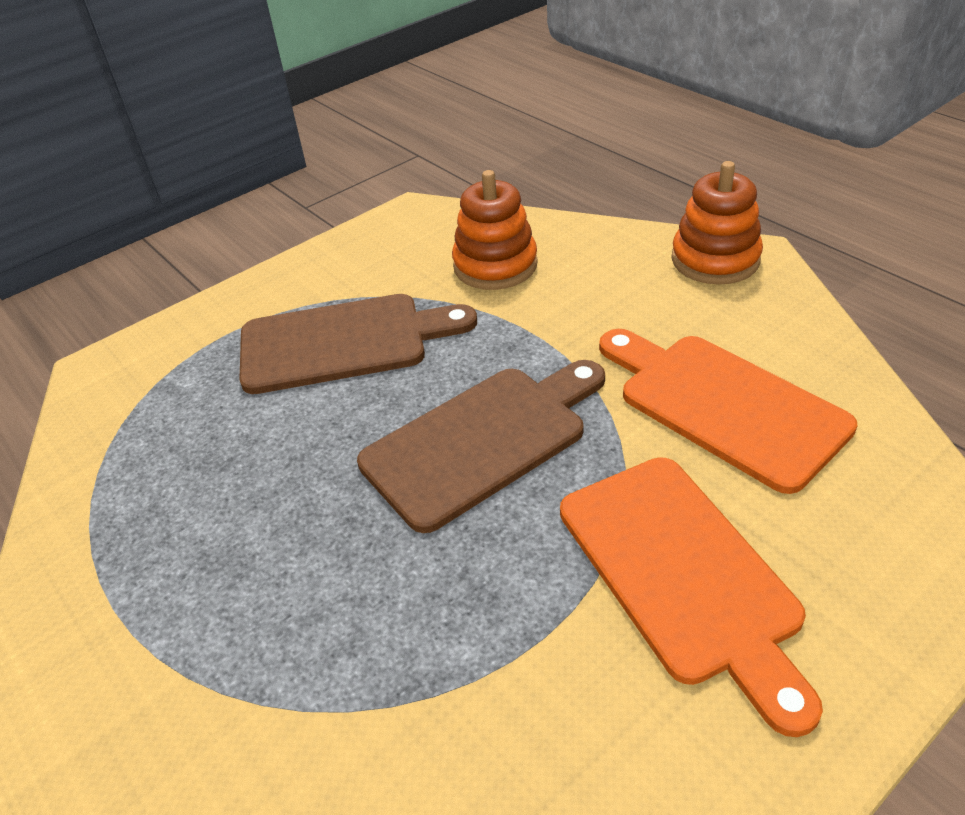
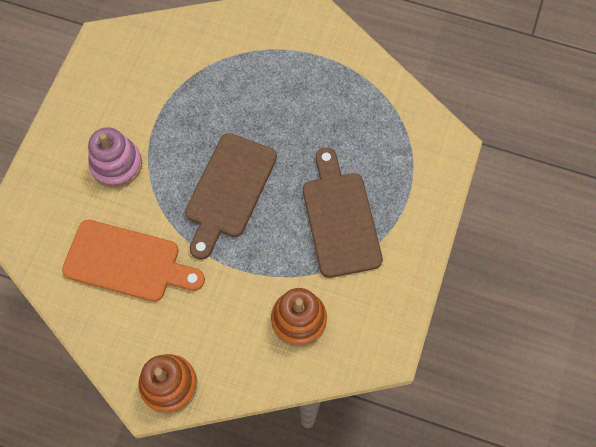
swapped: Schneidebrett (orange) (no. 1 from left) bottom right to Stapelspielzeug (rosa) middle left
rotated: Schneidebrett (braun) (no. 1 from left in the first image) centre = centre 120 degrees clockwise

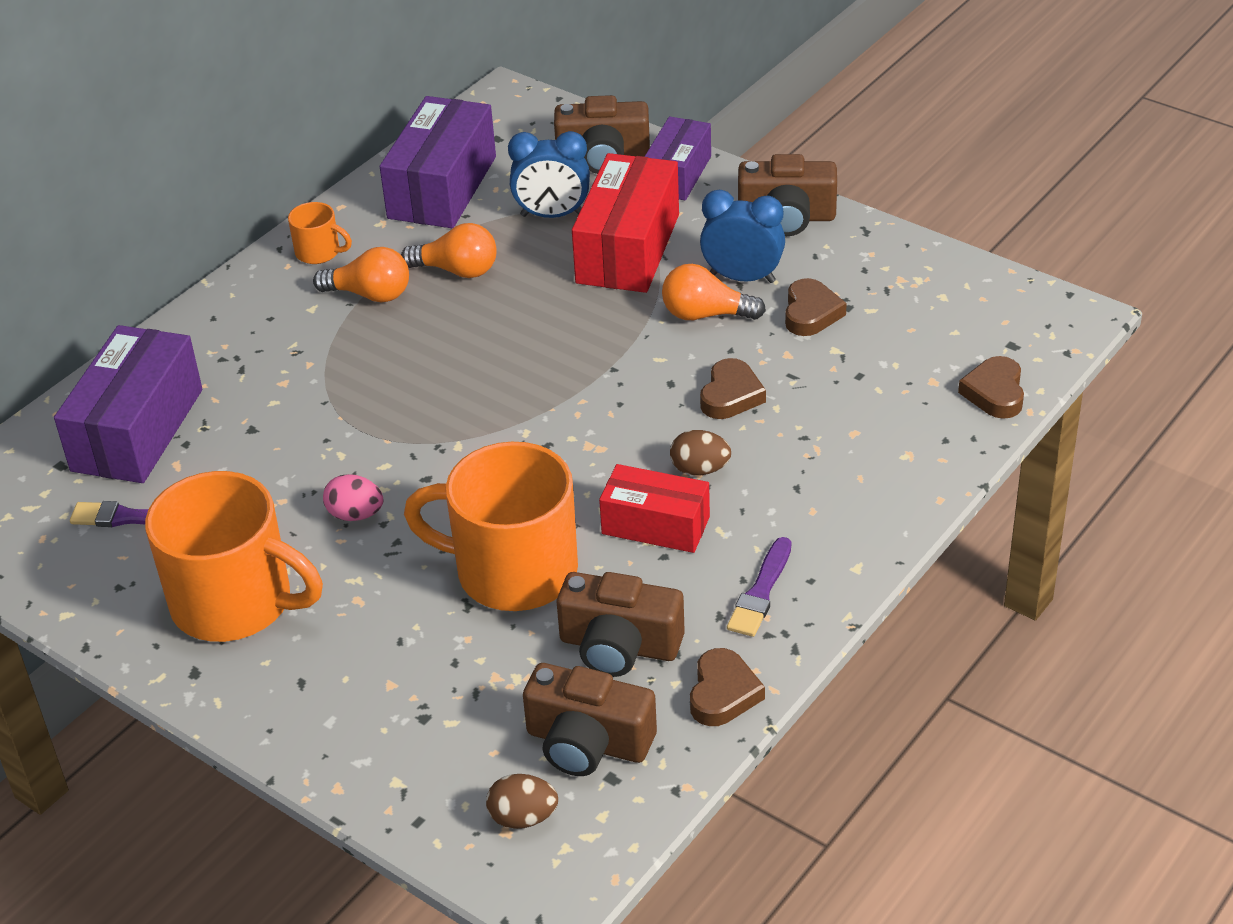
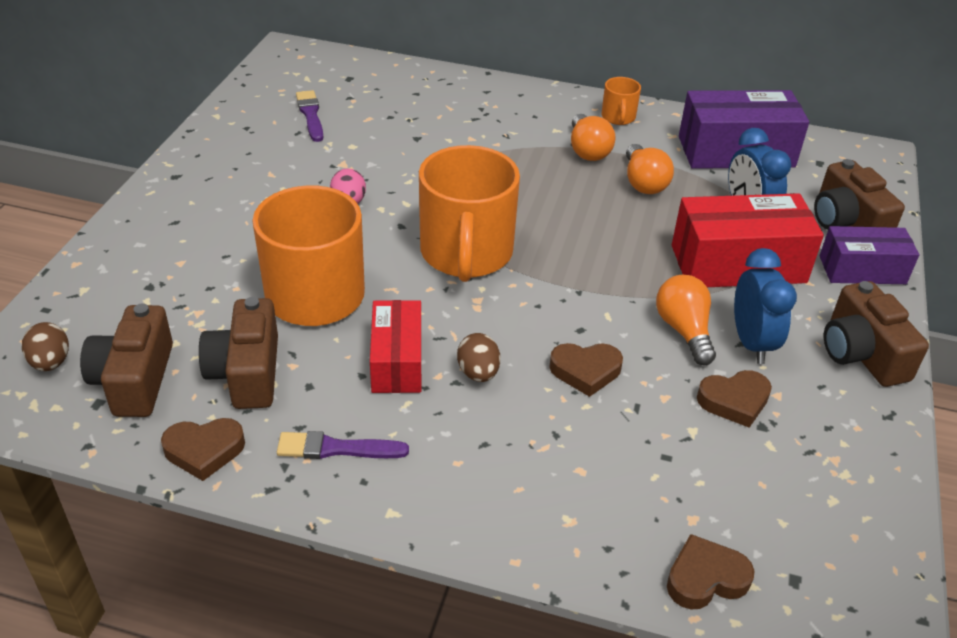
gone: Schachtel (lila) (no. 1 from left) middle left
shifted: Tasse (orange) (no. 1 from left in the first image) middle left to Tasse (orange) (no. 2 from left) centre

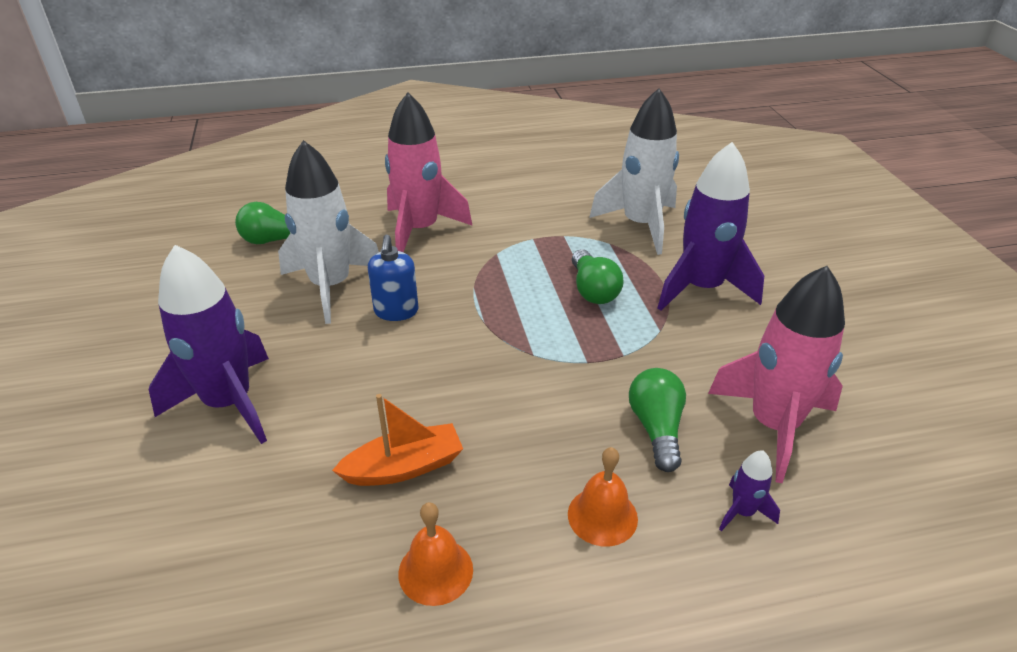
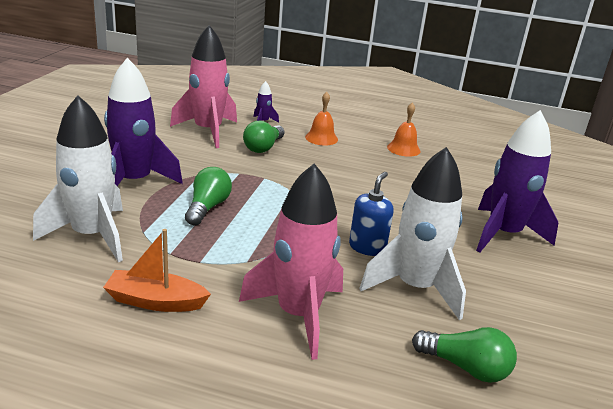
shifted: Boot (orange) bottom centre to middle left

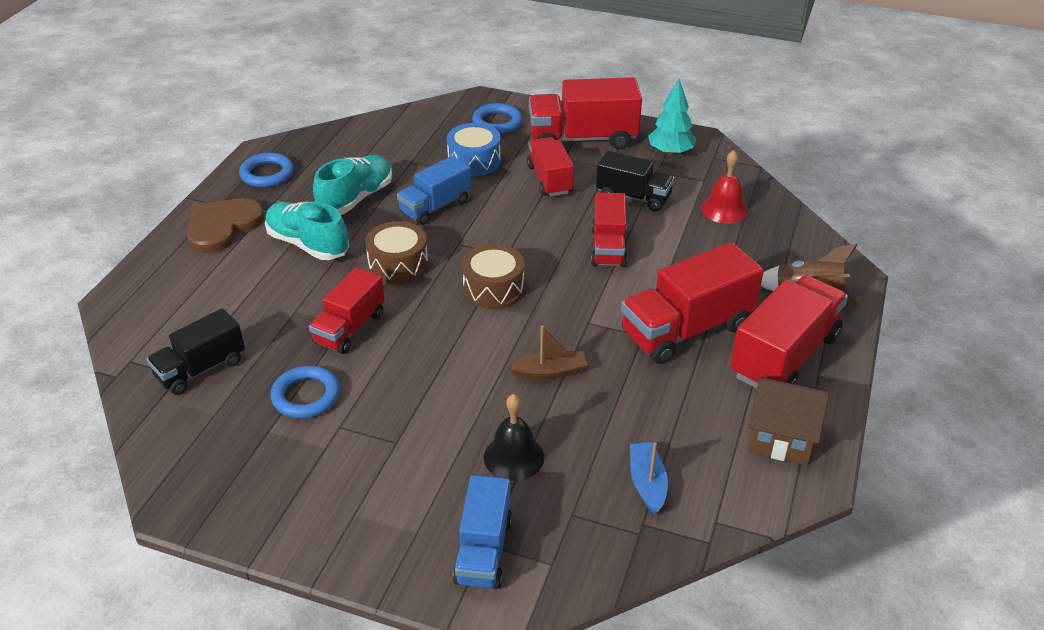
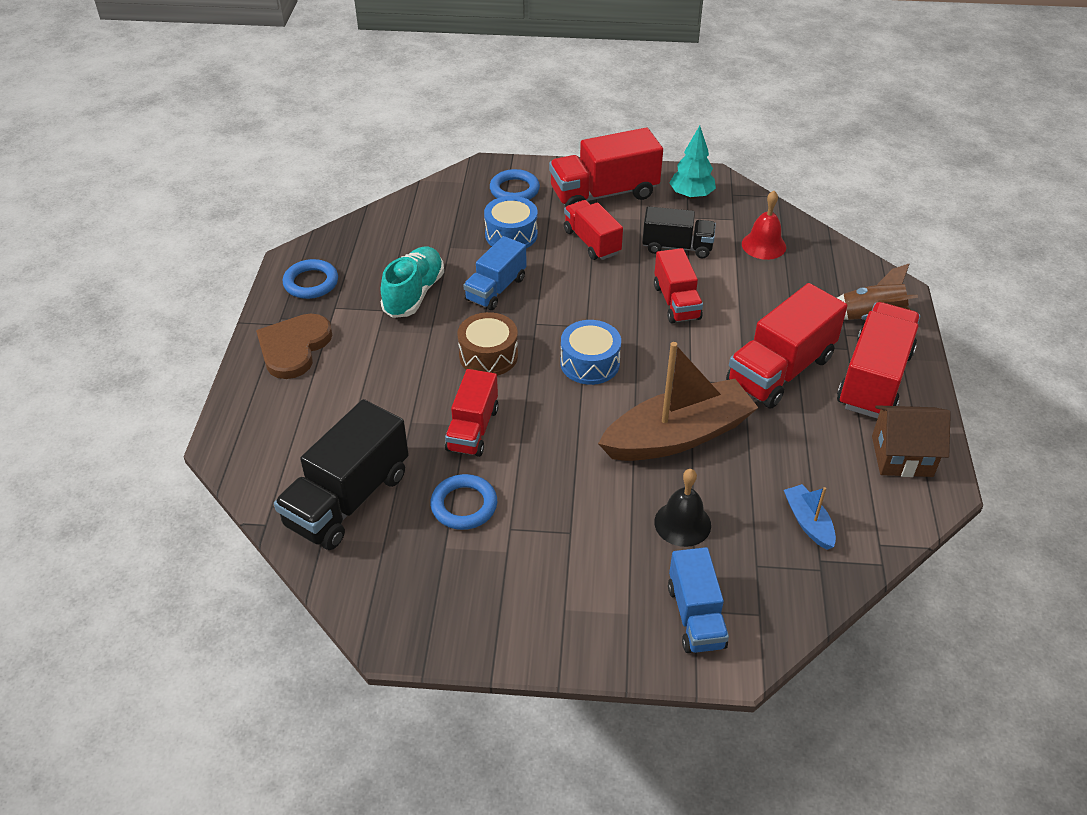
gone: Schuh (türkis) (no. 1 from left) middle left
repainted: Trommel (braun) (no. 2 from left) centre to Trommel (blau) (no. 2 from left) centre
scaled: Lastwagen (schwarz) (no. 1 from left) middle left = middle left x1.58; Boot (braun) centre = centre x2.23

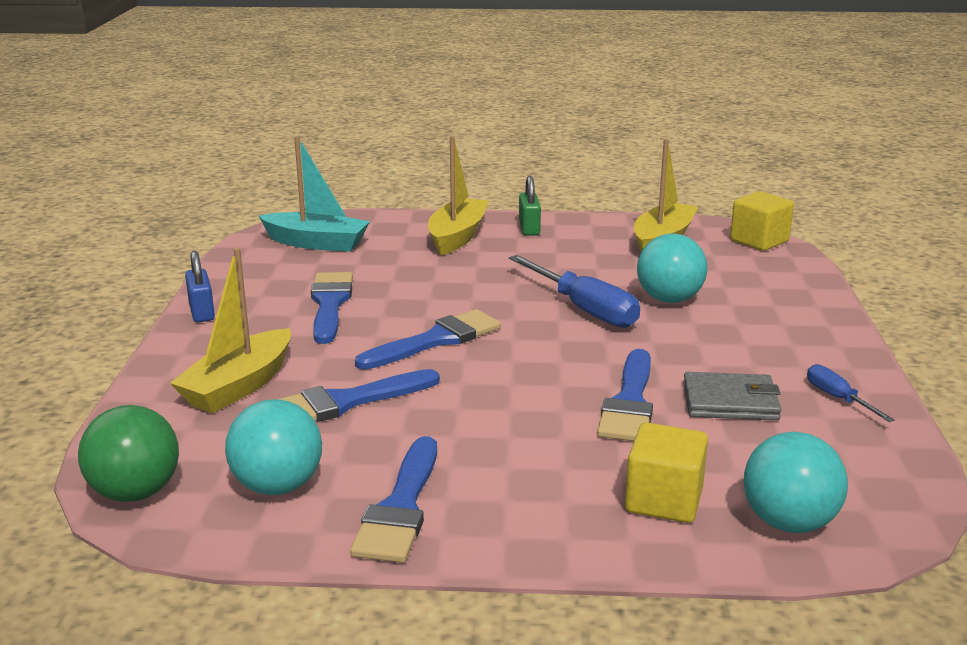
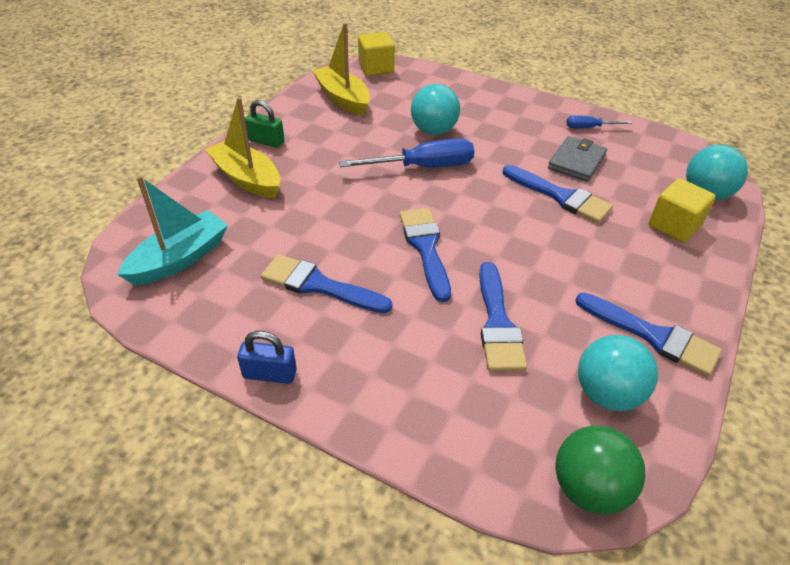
gone: Boot (gelb) (no. 1 from left) middle left

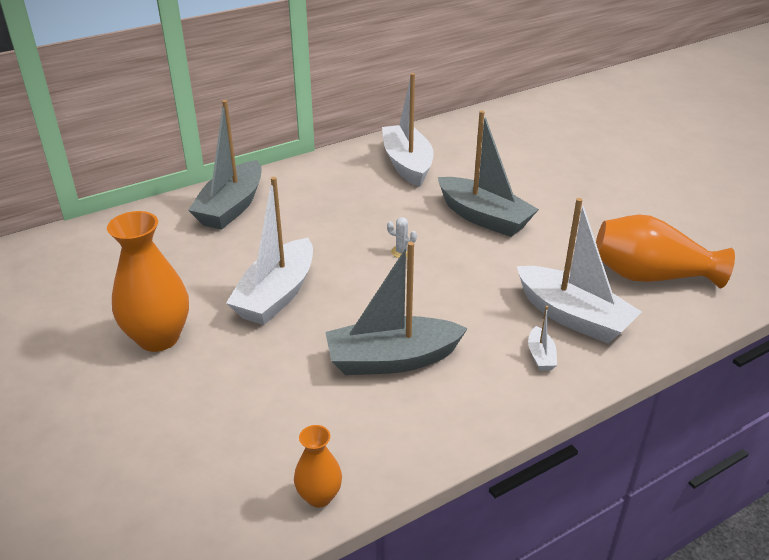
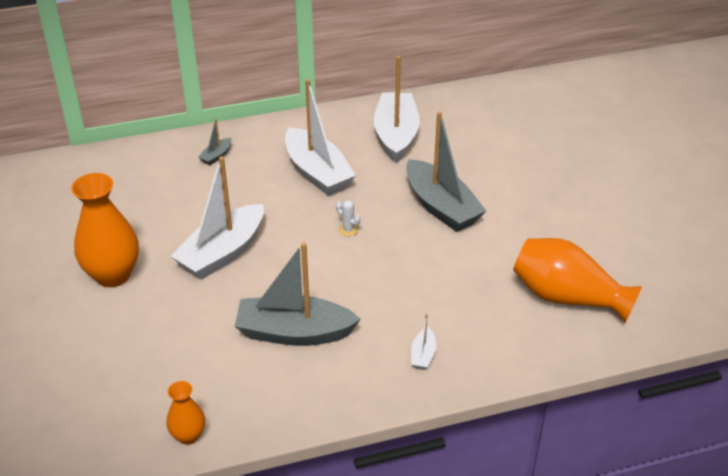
shifted: Boot (weiß) (no. 4 from left in the first image) middle right to Boot (weiß) (no. 2 from left) top centre
scaled: Boot (grau) (no. 1 from left) top left = top left x0.42

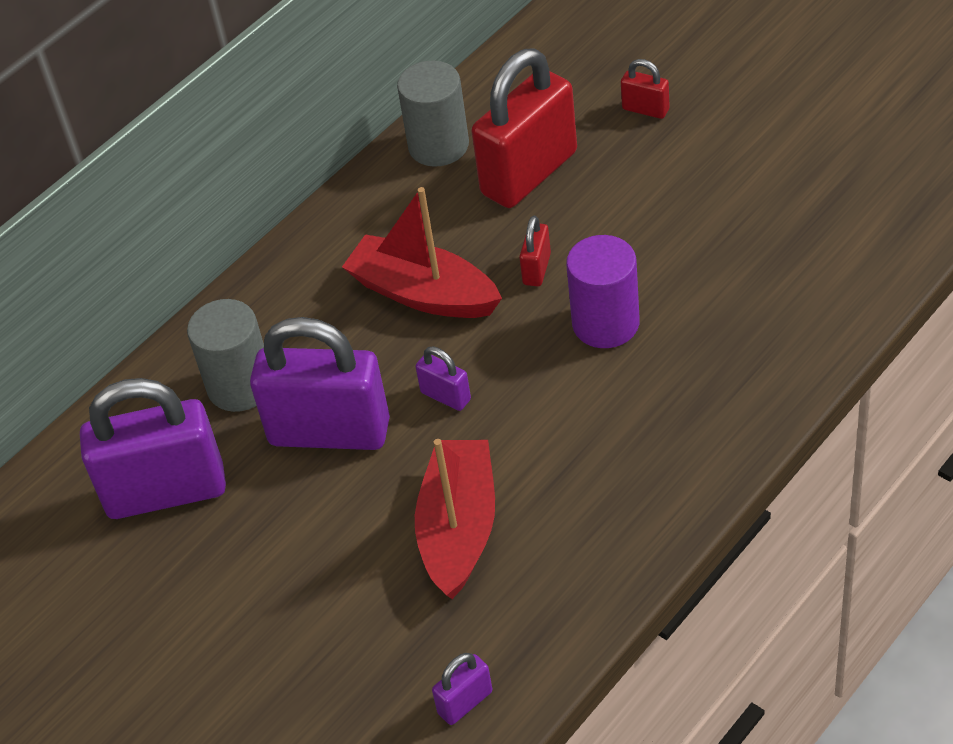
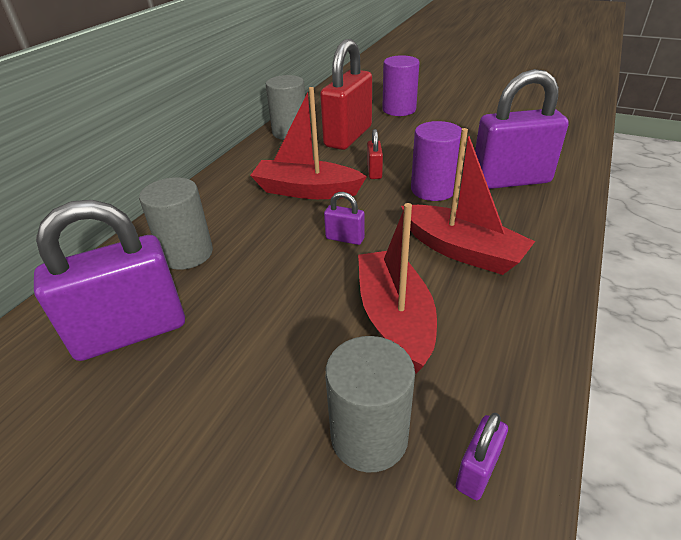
new: Boot (rot) (no. 3 from left) middle right; Vollzylinder (grau) (no. 3 from left) bottom centre
shifted: Vorhängeschloss (lila) (no. 2 from left in the first image) centre to Vorhängeschloss (lila) (no. 4 from left) top right
swapped: Vorhängeschloss (rot) (no. 3 from left) top right to Vollzylinder (lila) (no. 1 from left) top centre

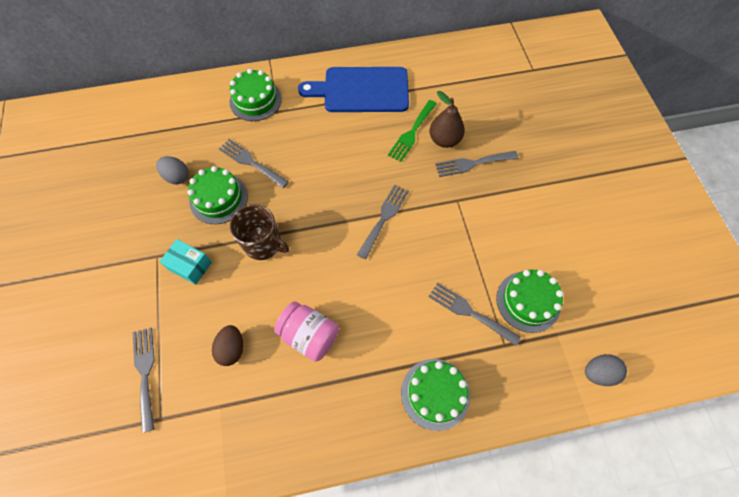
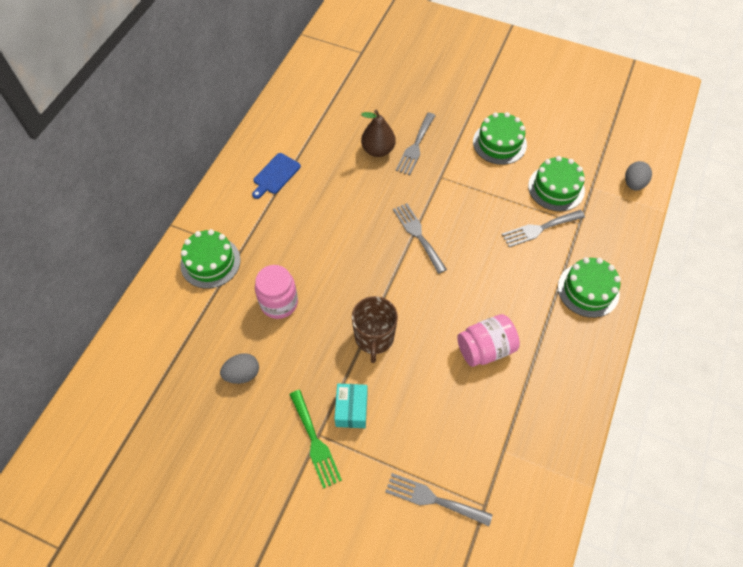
gone: Ei (braun) bottom left
shifted: Gabel (grün) top centre to bottom centre; Kuchen (grün) (no. 1 from left in the first image) middle left to Kuchen (grün) (no. 2 from left) top right
swapped: Gabel (grau) (no. 2 from left) top centre to Einmachglas (rosa) (no. 1 from left) centre
rotated: Tasse (braun) centre = centre 120 degrees clockwise; Schachtel (türkis) middle left = bottom centre 60 degrees counterclockwise
scaled: Schneidebrett (blau) top centre = top centre x0.49

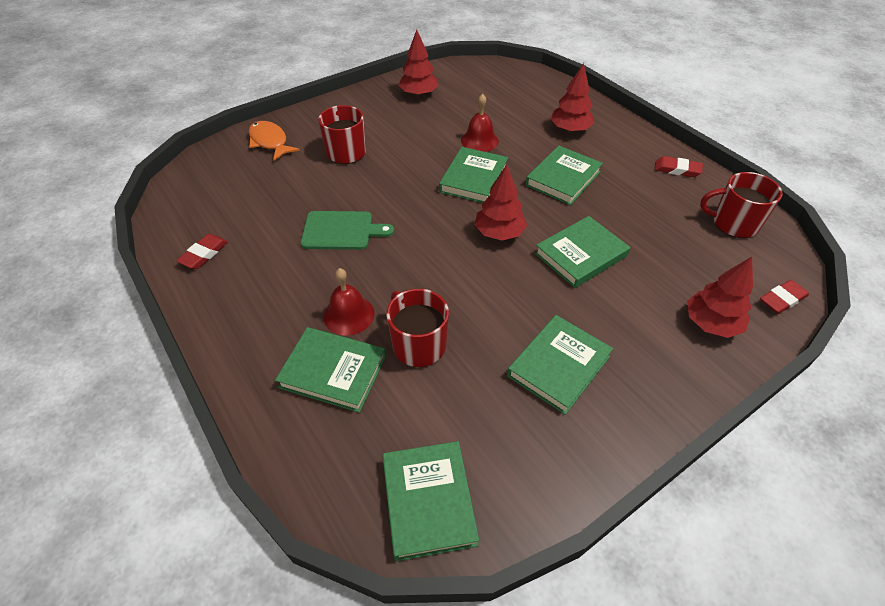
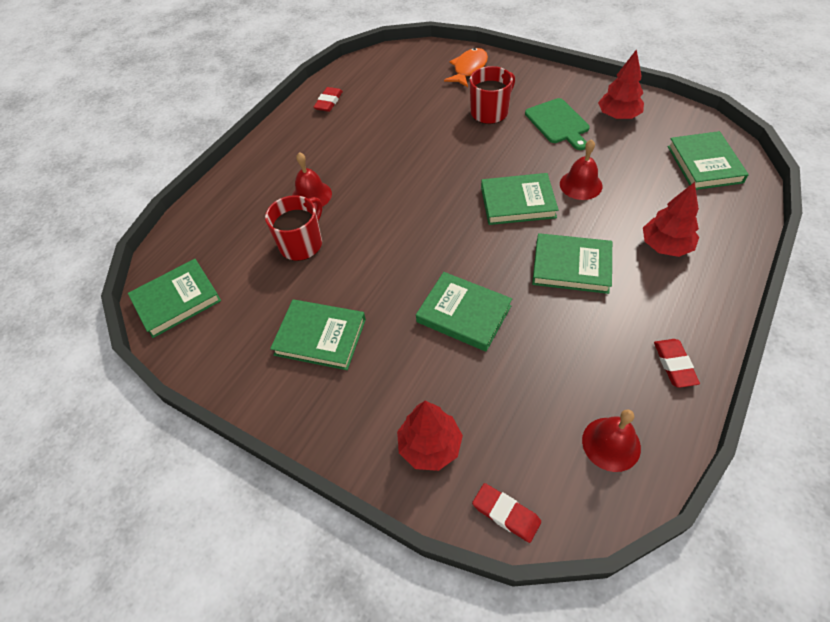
gone: Baum (rot) (no. 2 from left) centre
shifted: Schneidebrett (grün) centre to top right; Buch (grün) (no. 1 from left in the first image) centre to Buch (grün) (no. 6 from left) top right
swapped: Tasse (rot) (no. 3 from left) middle right to Glocke (rot) (no. 3 from left) bottom right
rotated: Radiergummi (rot) (no. 1 from left) middle left = top centre 75 degrees counterclockwise

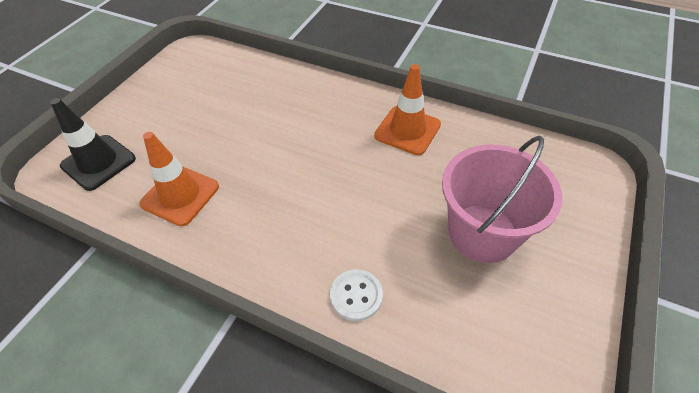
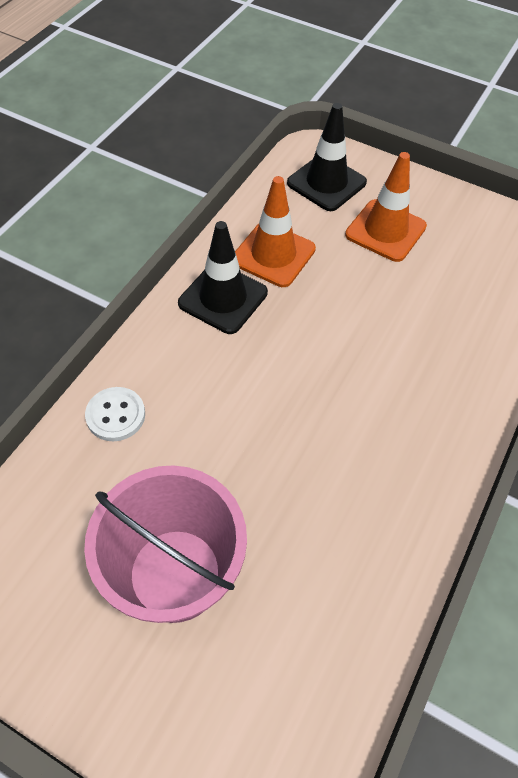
new: Leitkegel (schwarz) (no. 1 from left) centre
shifted: Leitkegel (orange) (no. 2 from left) top centre to top right

